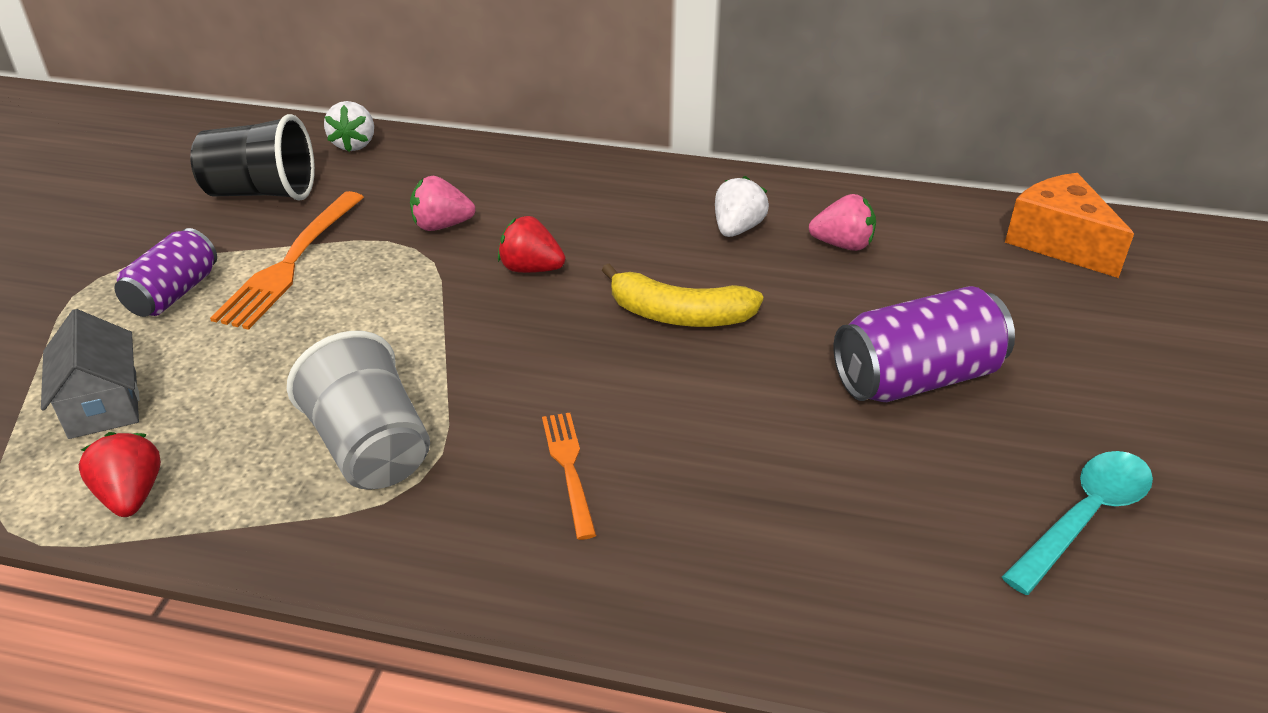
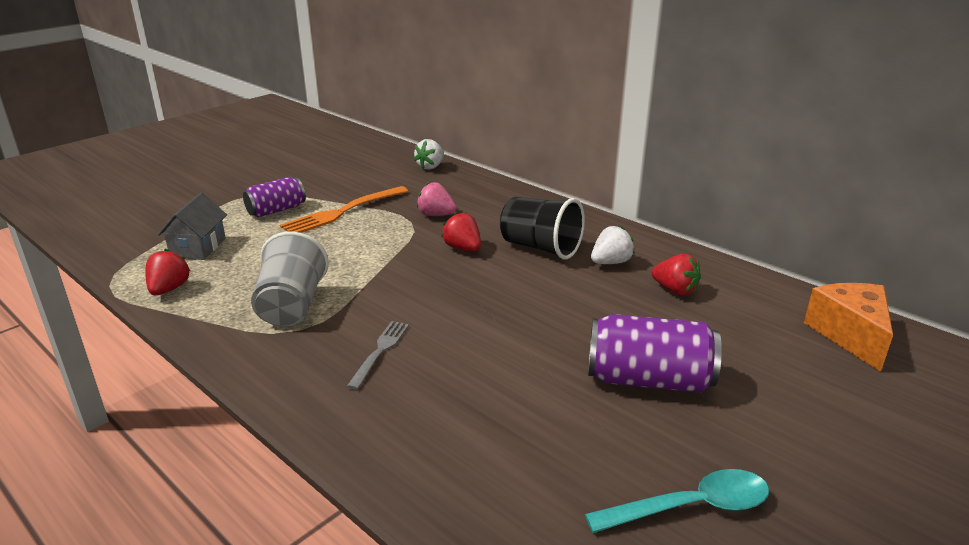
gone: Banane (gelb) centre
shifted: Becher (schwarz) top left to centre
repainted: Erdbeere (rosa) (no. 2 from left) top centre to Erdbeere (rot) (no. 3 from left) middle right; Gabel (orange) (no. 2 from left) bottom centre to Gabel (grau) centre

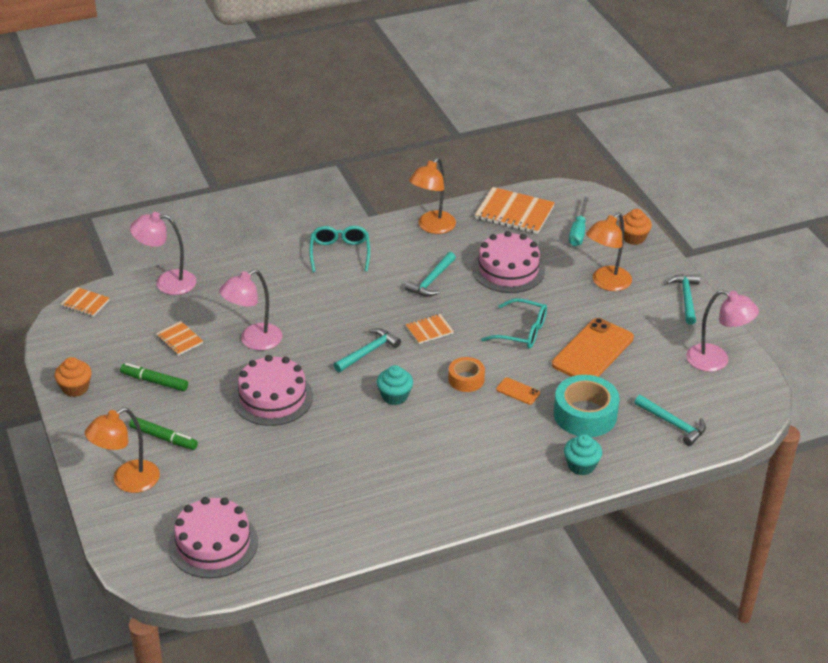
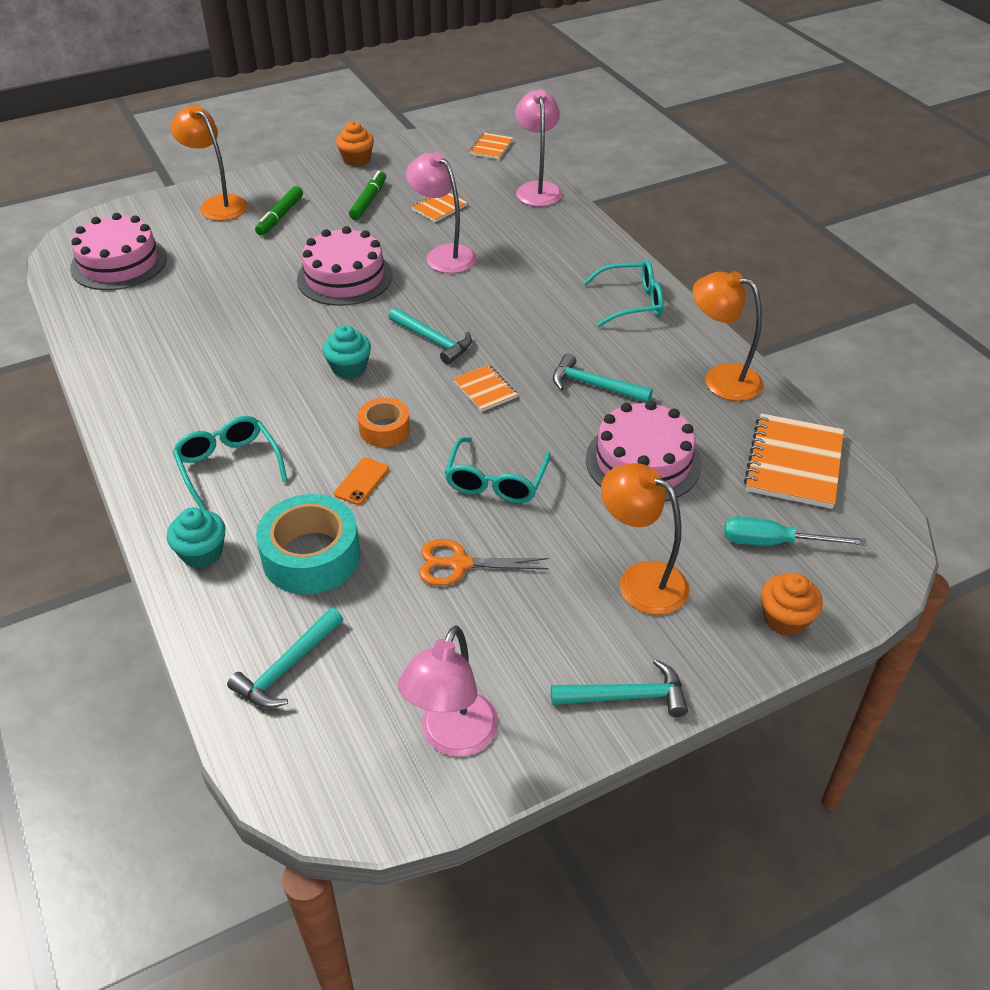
new: Brille (türkis) (no. 1 from left) middle left
swapped: Handy (orange) (no. 2 from left) middle right to Schere (orange) centre

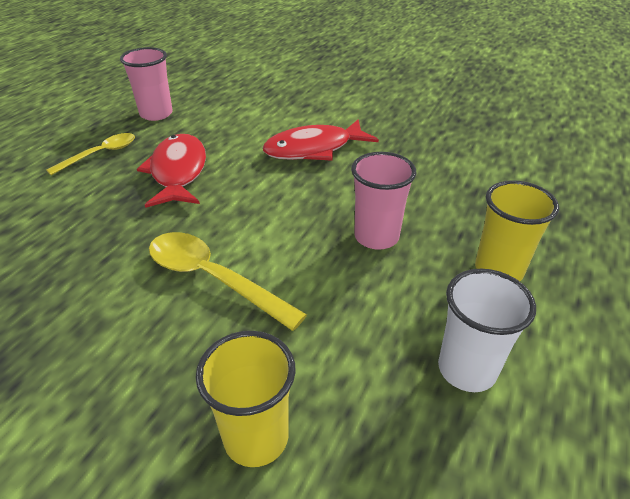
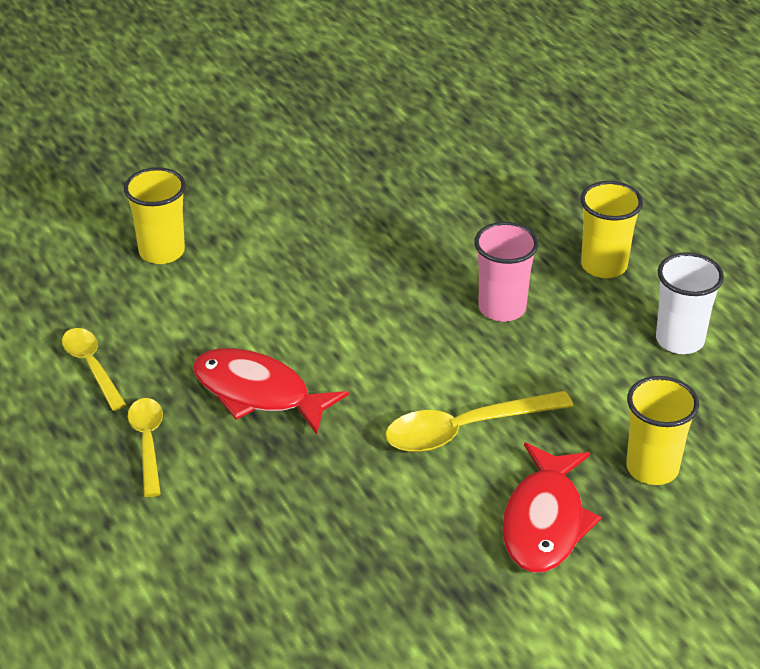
new: Becher (gelb) (no. 1 from left) top left
shifted: Fisch (rot) (no. 2 from left) top centre to bottom right
swapped: Becher (rosa) (no. 1 from left) top left to Löffel (gelb) (no. 1 from left) middle left

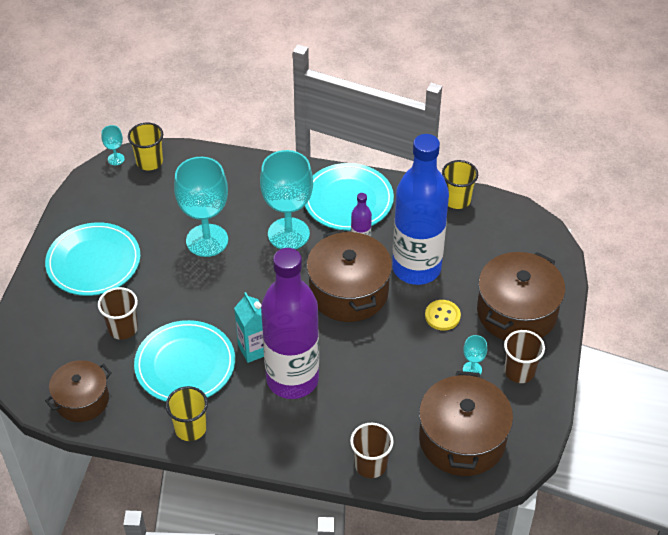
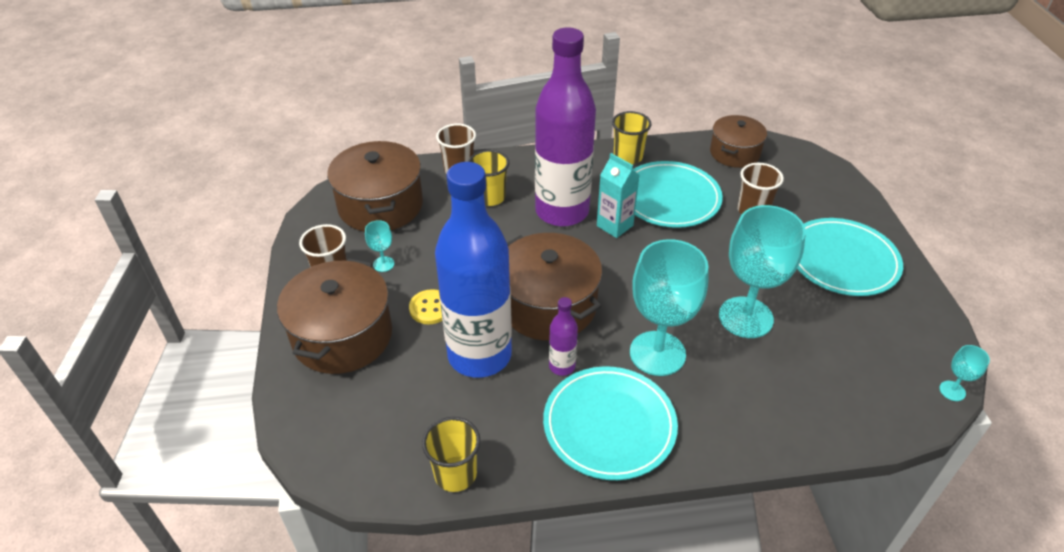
shifted: Becher (gelb) (no. 1 from left in the first image) top left to Becher (gelb) (no. 2 from left) top centre

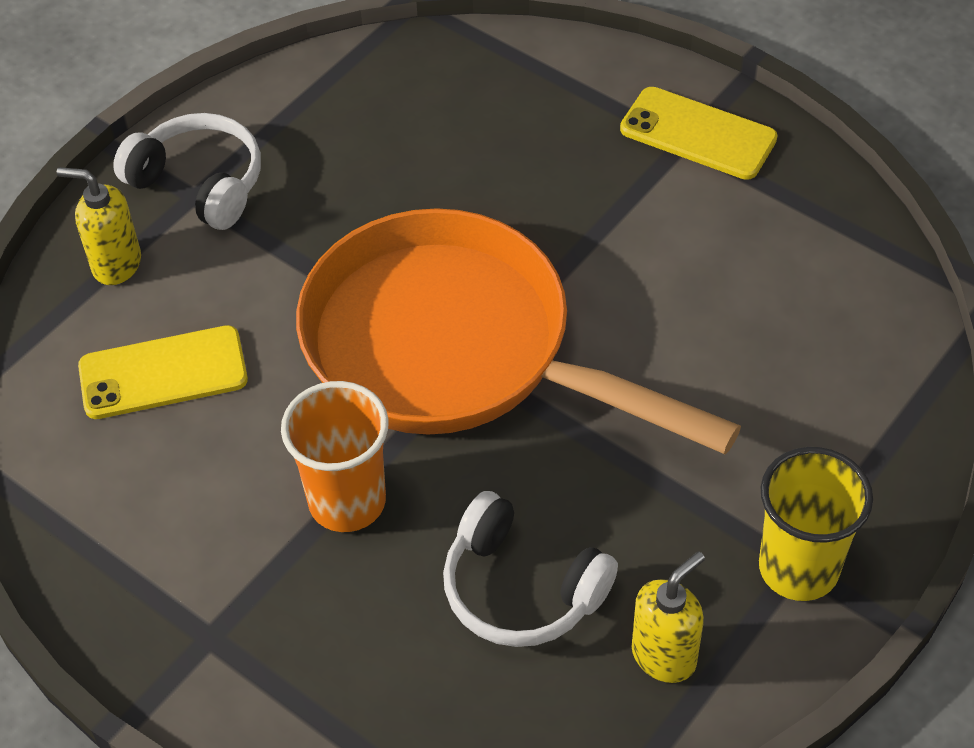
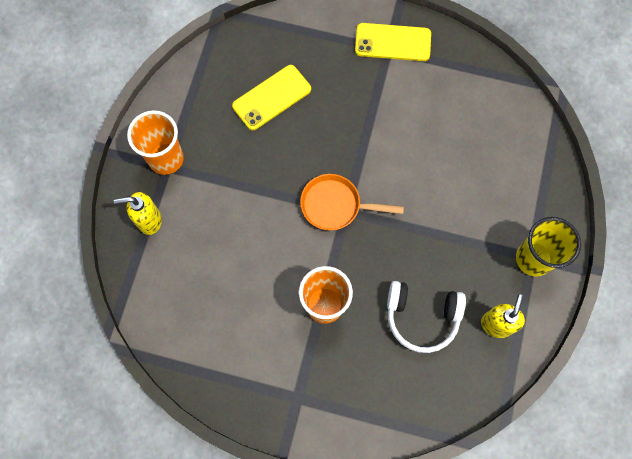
shifted: Handy (gelb) (no. 1 from left) middle left to top centre
swapped: Kopfhörer (weiß) (no. 1 from left) top left to Becher (orange) (no. 1 from left) top left
scaled: Pfanne (orange) centre = centre x0.45

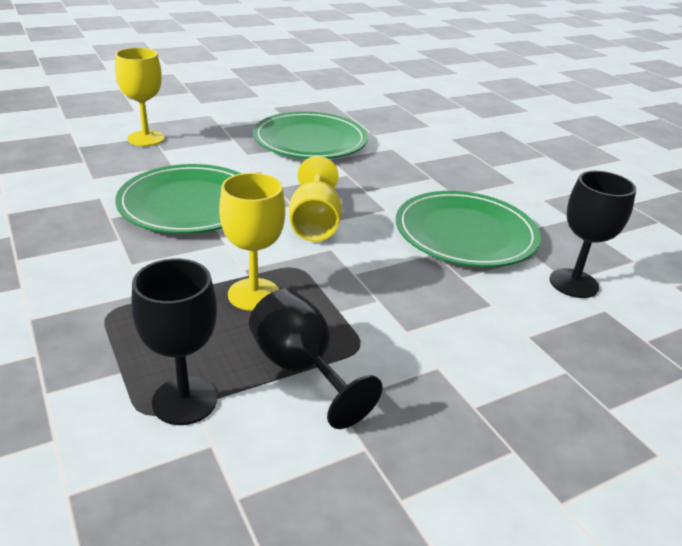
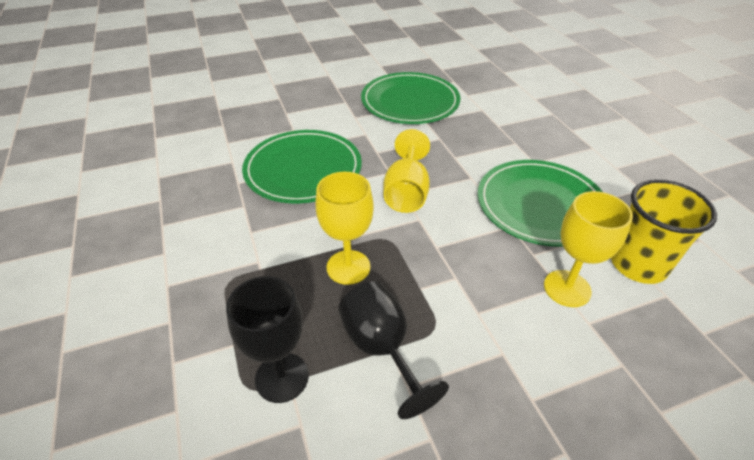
shifted: Kelch (gelb) (no. 1 from left in the first image) top left to Kelch (gelb) (no. 3 from left) middle right
swapped: Kelch (schwarz) (no. 3 from left) middle right to Becher (gelb) middle right

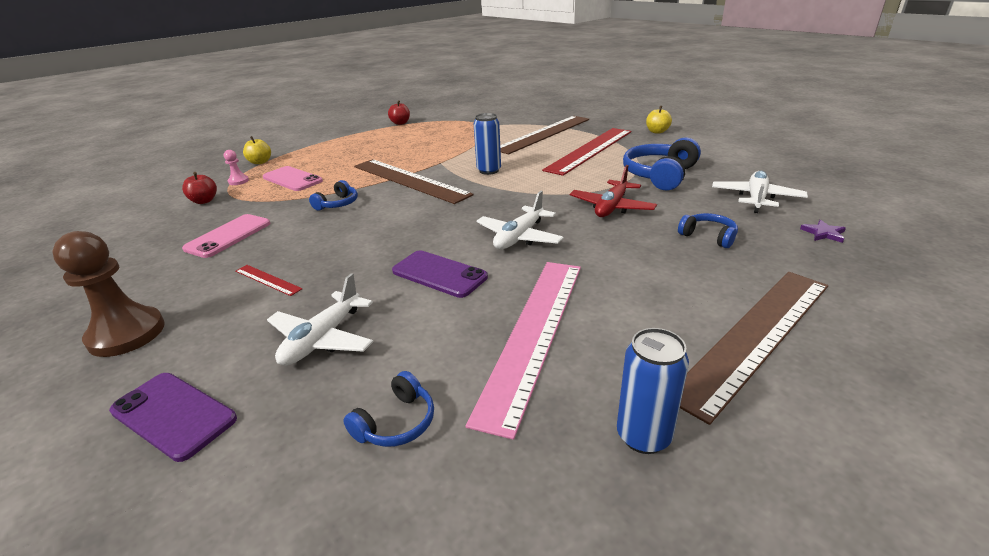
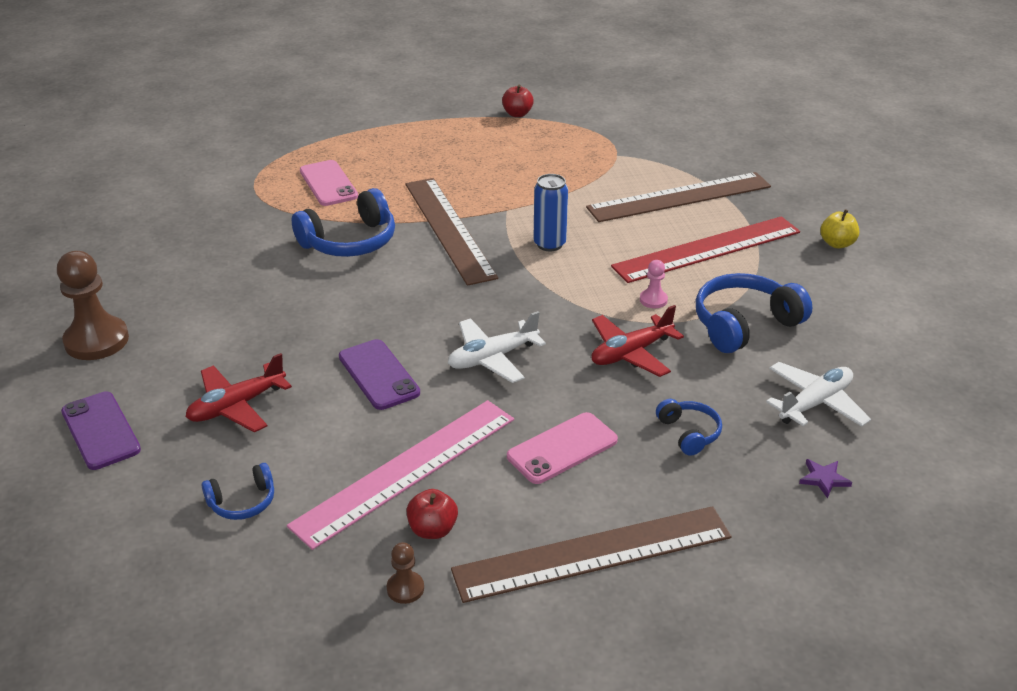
gone: Apfel (gelb) (no. 1 from left) top left; Lineal (rot) (no. 1 from left) middle left
shifted: Bauer (rosa) top left to centre; Apfel (rot) (no. 1 from left) middle left to bottom centre; Handy (rosa) (no. 1 from left in the first image) middle left to Handy (rosa) (no. 2 from left) centre
swapped: Dose (blau) (no. 2 from left) bottom centre to Bauer (braun) (no. 2 from left) bottom centre
repainted: Flugzeug (weiß) (no. 1 from left) middle left to Flugzeug (rot) (no. 1 from left) middle left
scaled: Kopfhörer (blau) (no. 1 from left in the first image) centre = top centre x1.85

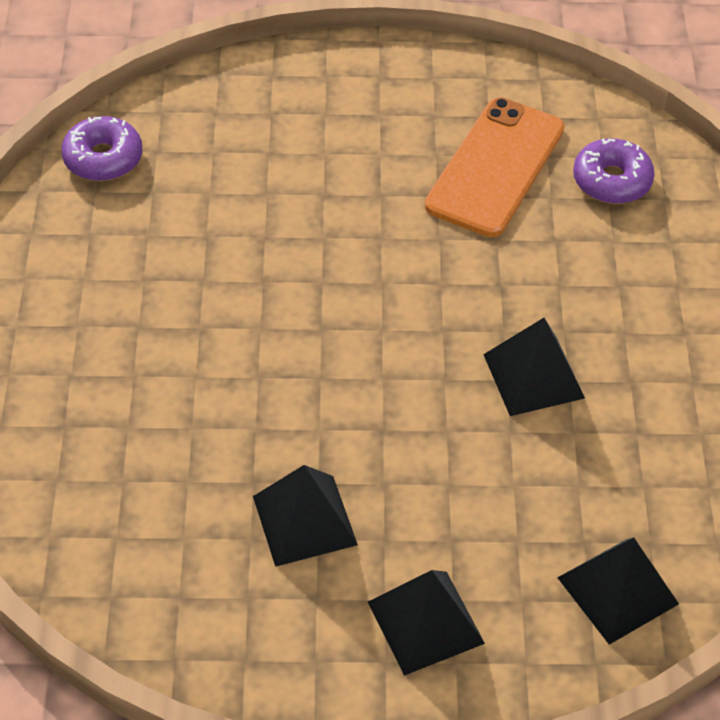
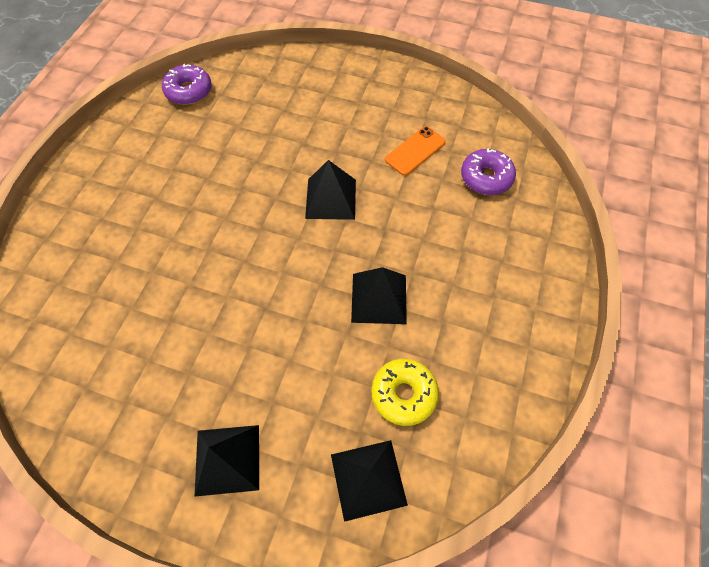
new: Donut (gelb) bottom centre
shifted: Pyramide (schwarz) (no. 1 from left in the first image) bottom centre to Pyramide (schwarz) (no. 2 from left) centre
scaled: Handy (orange) top right = top centre x0.56

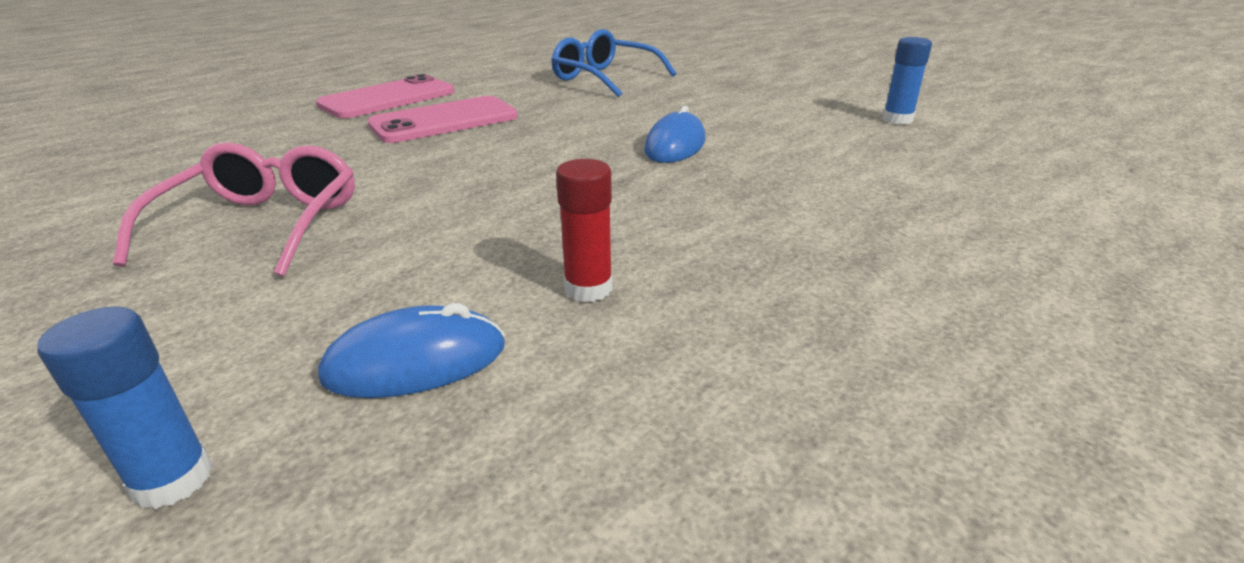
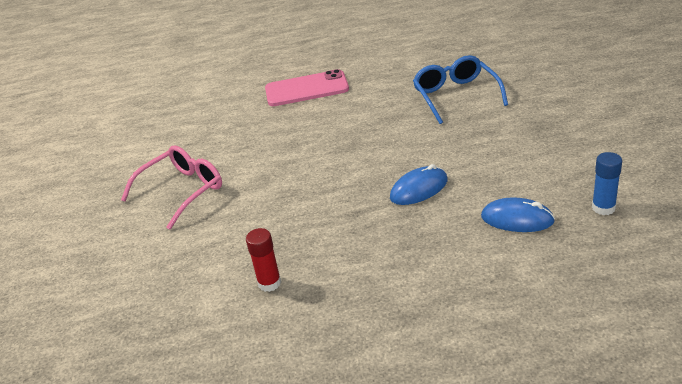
gone: Handy (rosa) (no. 2 from left) top centre; Klebestift (blau) (no. 1 from left) bottom left
shifted: Computermaus (blau) (no. 1 from left in the first image) middle left to Computermaus (blau) (no. 2 from left) middle right

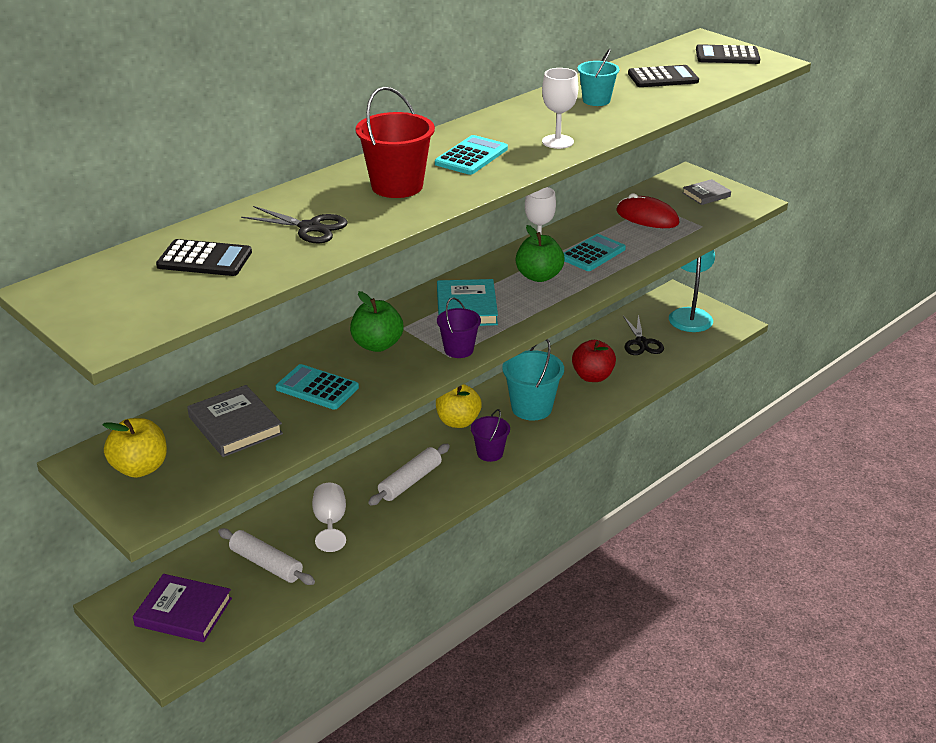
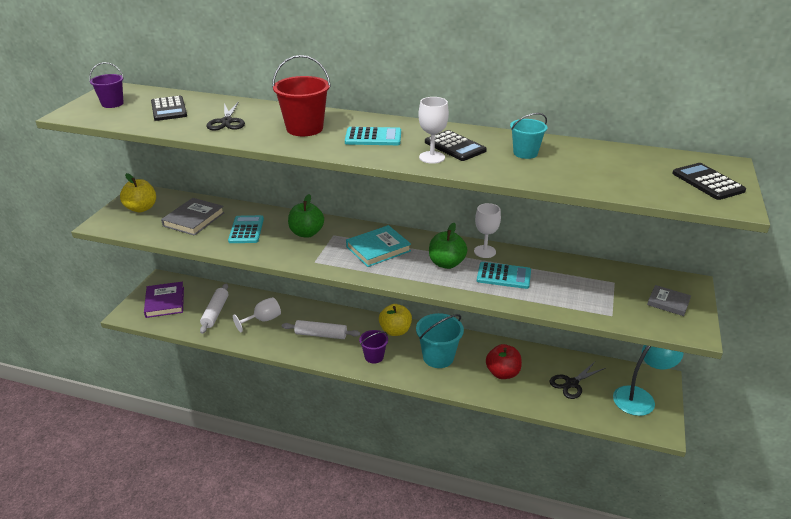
gone: Computermaus (rot) top right
shifted: Taschenrechner (schwarz) (no. 2 from left) top right to top centre; Eimer (lila) (no. 1 from left) centre to top left

